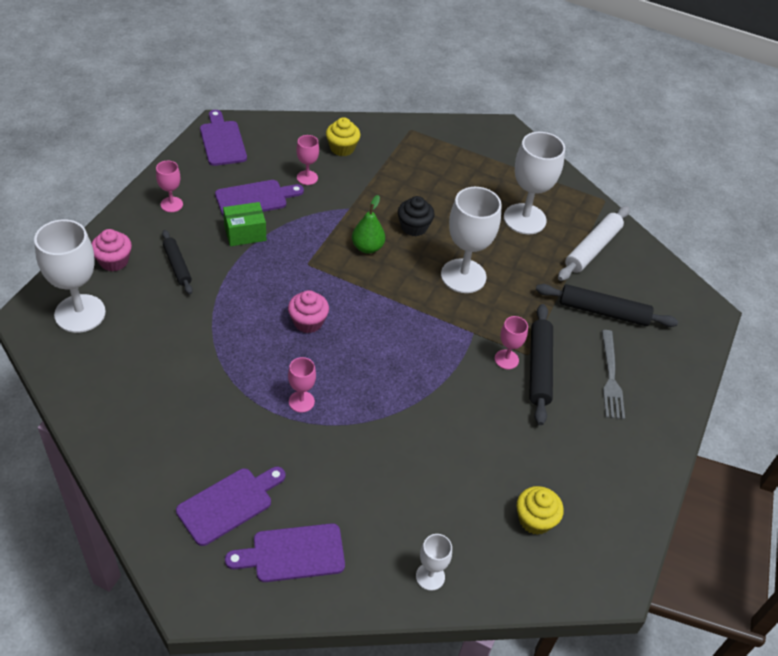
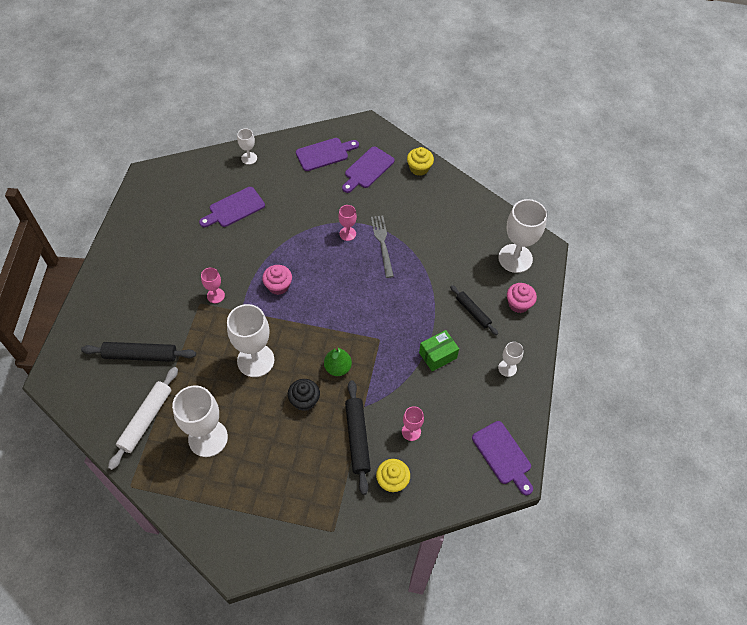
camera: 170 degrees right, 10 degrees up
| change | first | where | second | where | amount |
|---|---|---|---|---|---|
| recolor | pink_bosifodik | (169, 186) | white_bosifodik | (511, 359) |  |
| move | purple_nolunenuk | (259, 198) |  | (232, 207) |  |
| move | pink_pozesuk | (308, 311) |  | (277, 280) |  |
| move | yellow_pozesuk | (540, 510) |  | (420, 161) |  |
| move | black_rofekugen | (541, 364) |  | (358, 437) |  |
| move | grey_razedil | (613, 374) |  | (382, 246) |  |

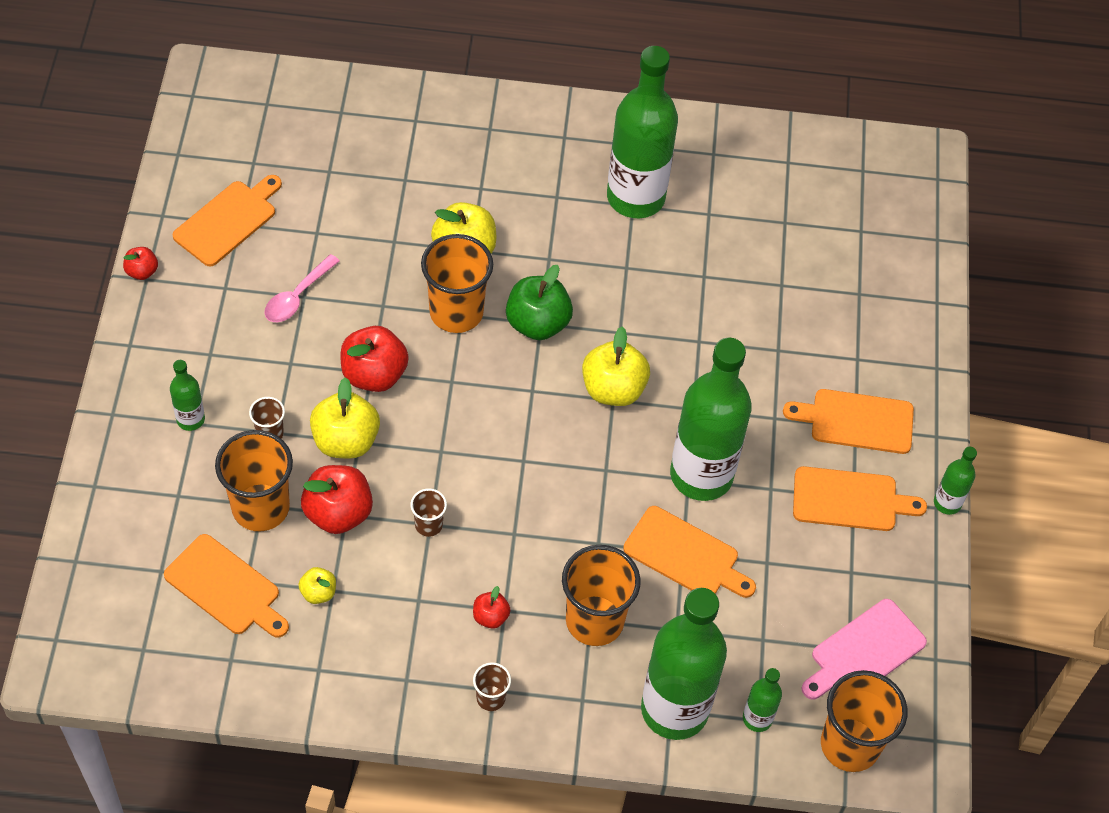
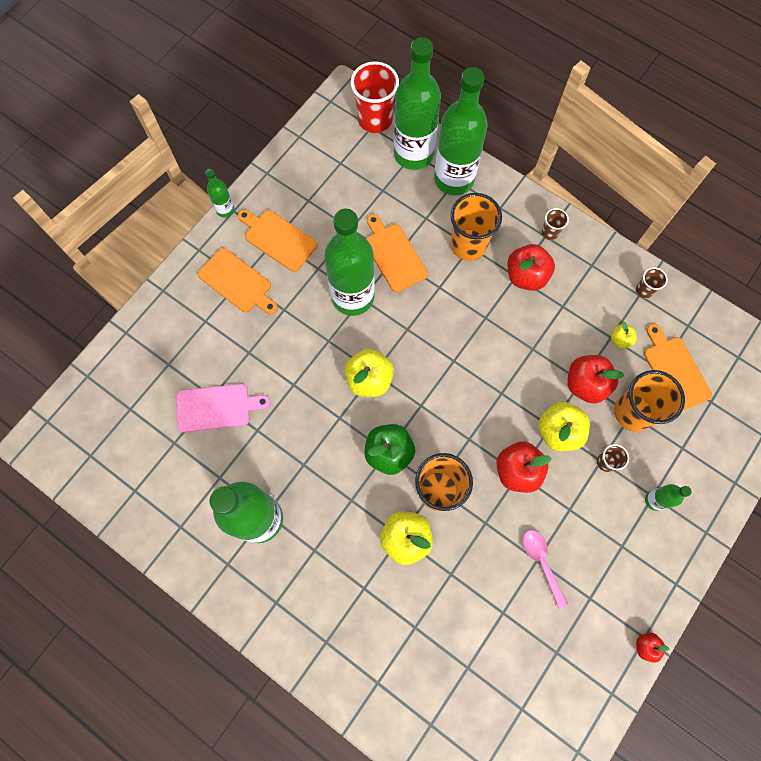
camera: 145 degrees left, 15 degrees up
| change | first | where | second | where | amount |
|---|---|---|---|---|---|
| delete | orange_nolunenuk | (227, 221) |  |  |  |
| rotate | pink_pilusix | (302, 288) |  | (545, 569) | 90 degrees counterclockwise |
| move | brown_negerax | (428, 512) |  | (652, 282) |  |
| resize | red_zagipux | (492, 607) |  | (531, 267) | x1.93 |
| resize | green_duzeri | (762, 700) |  | (417, 103) | x2.25 |
| move | pink_nolunenuk | (864, 649) |  | (223, 408) |  |
| recolor | orange_negerax | (864, 721) | red_negerax | (375, 97) |  |

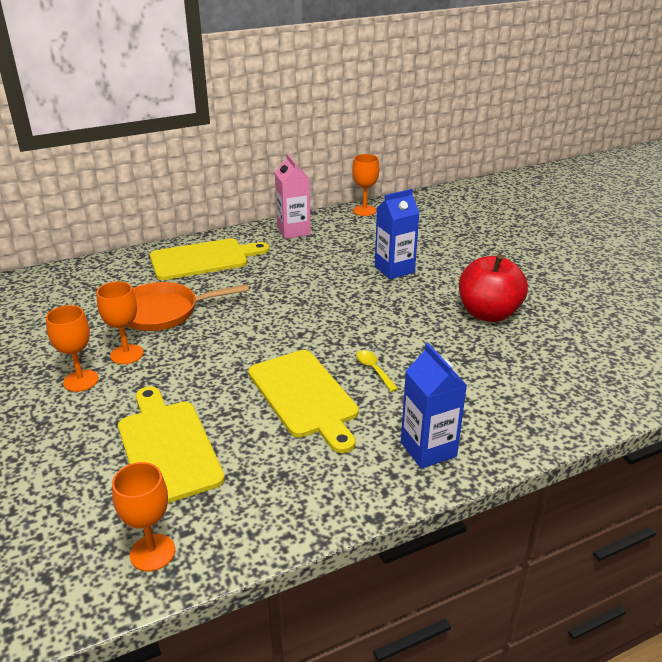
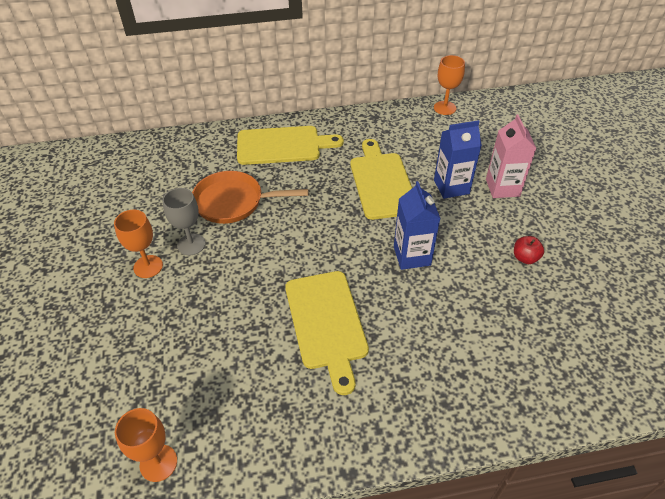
camera: 15 degrees right, 15 degrees up
| change | first | where | second | where | amount |
|---|---|---|---|---|---|
| recolor | orange_bosifodik | (120, 322) | grey_bosifodik | (184, 221) |  |
| move | yellow_nolunenuk | (171, 444) |  | (381, 179) |  |
| move | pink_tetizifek | (293, 196) |  | (511, 156) |  |
| delete | yellow_pilusix | (377, 371) |  |  |  |
| move | blue_tetizifek | (434, 406) |  | (417, 225) |  |
| resize | red_zagipux | (493, 288) |  | (529, 250) | x0.45 |

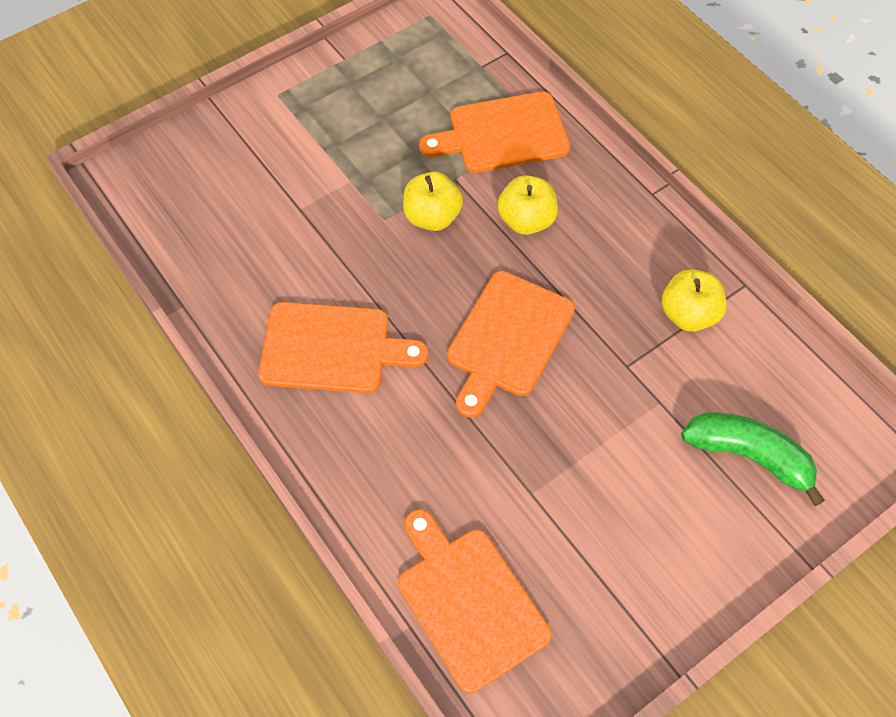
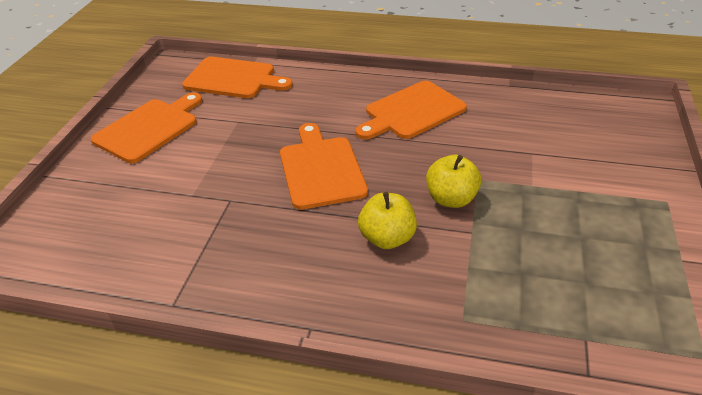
camera: 140 degrees right, 20 degrees down
| change | first | where | second | where | amount |
|---|---|---|---|---|---|
| move | orange_nolunenuk | (494, 132) |  | (146, 128) |  |
| delete | yellow_zagipux | (694, 300) |  |  |  |
| delete | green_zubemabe | (753, 459) |  |  |  |

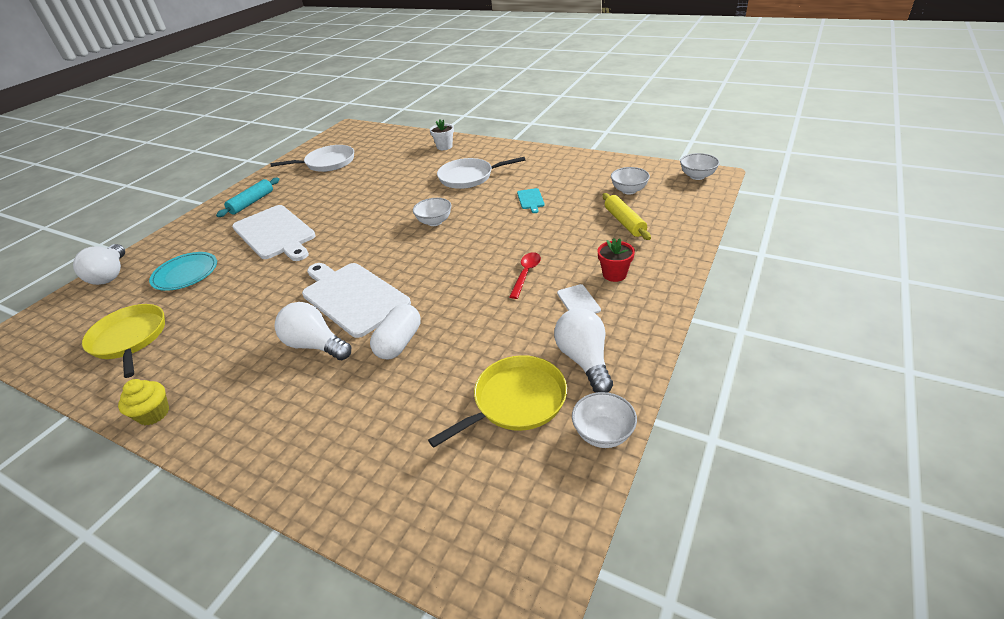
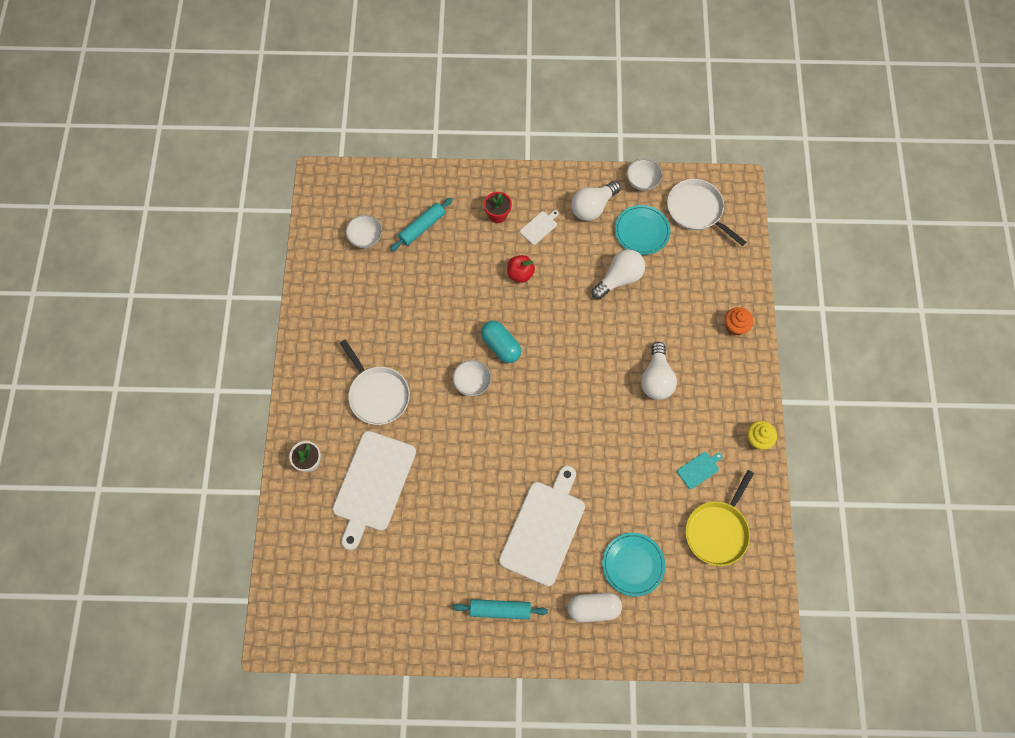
camera: 120 degrees left, 30 degrees up
| change | first | where | second | where | amount |
|---|---|---|---|---|---|
| move | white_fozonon | (99, 264) |  | (618, 274) |  |
| move | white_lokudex | (312, 158) |  | (706, 212) |  |
| move | white_nolunenuk | (356, 300) |  | (374, 490) |  |
| move | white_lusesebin | (395, 331) |  | (595, 608) |  |
| replace | yellow_lokudex | (497, 401) | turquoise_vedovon | (643, 230) |  |
| replace | red_pilusix | (525, 275) | red_zagipux | (521, 269) |  |
| move | turquoise_nolunenuk | (531, 200) |  | (699, 470) |  |
| recolor | yellow_rofekugen | (626, 216) | turquoise_rofekugen | (421, 224) |  |
| delete | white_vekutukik | (700, 166) |  |  |  |
| insert |  |  | turquoise_lusesebin | (501, 342) |  |
| insert |  |  | orange_pozesuk | (739, 321) |  |

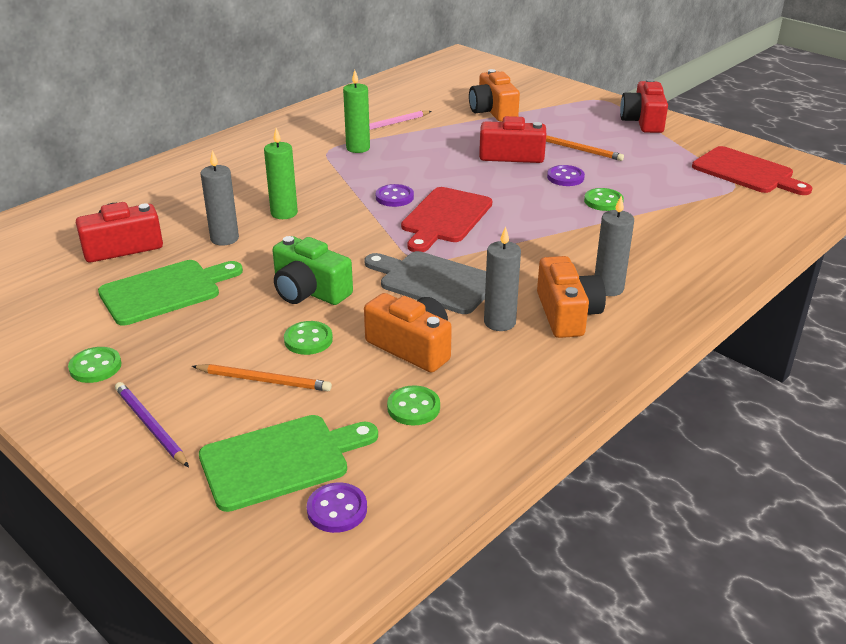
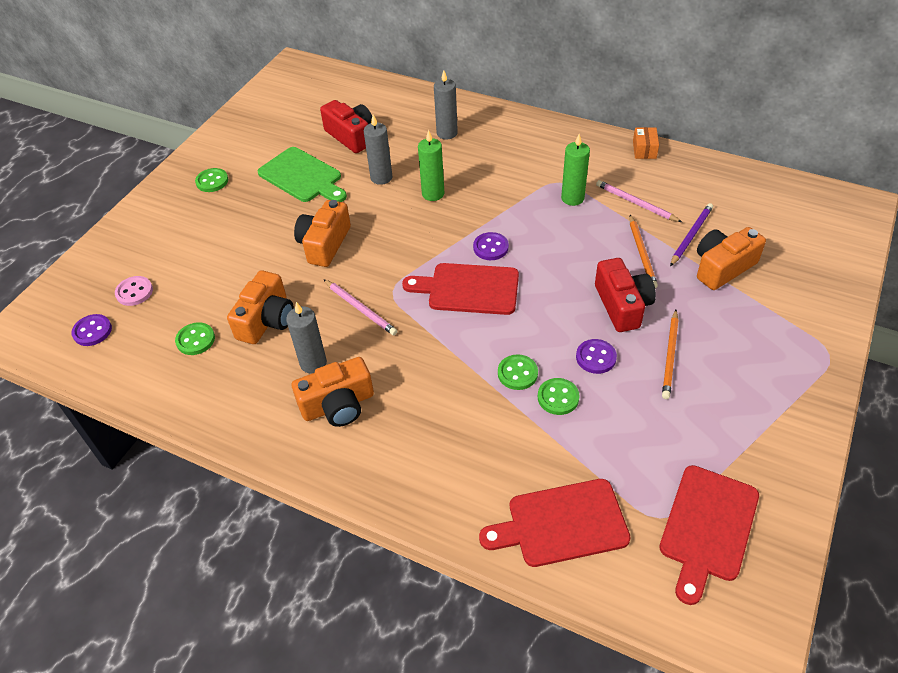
camera: 75 degrees right, 15 degrees up
| change | first | where | second | where | amount |
|---|---|---|---|---|---|
| move | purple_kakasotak | (152, 424) |  | (691, 234) |  |
| move | orange_kakasotak | (262, 377) |  | (644, 251) |  |
| replace | green_nolunenuk | (288, 463) | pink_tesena | (134, 291) |  |
| recolor | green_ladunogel | (312, 270) | orange_ladunogel | (322, 233) |  |
| move | green_tesena | (308, 338) |  | (518, 372) |  |
| replace | grey_nolunenuk | (425, 282) | pink_kakasotak | (360, 307) |  |
| move | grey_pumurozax | (614, 246) |  | (446, 105) |  |
| delete | red_ladunogel | (644, 106) |  |  |  |
| insert |  |  | red_nolunenuk | (555, 523) |  |
| insert |  |  | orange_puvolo | (646, 143) |  |

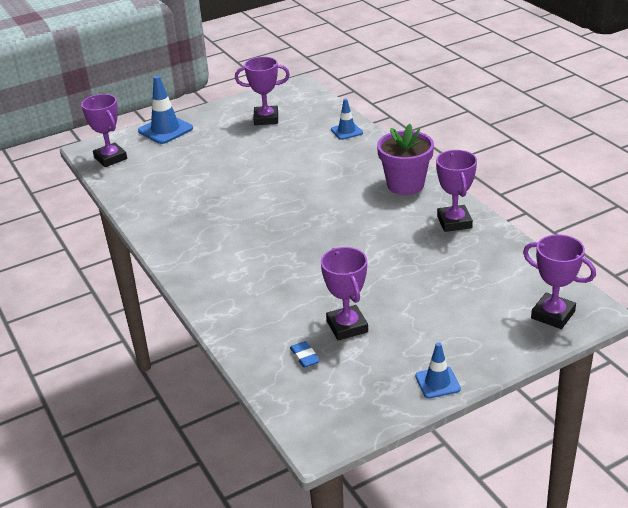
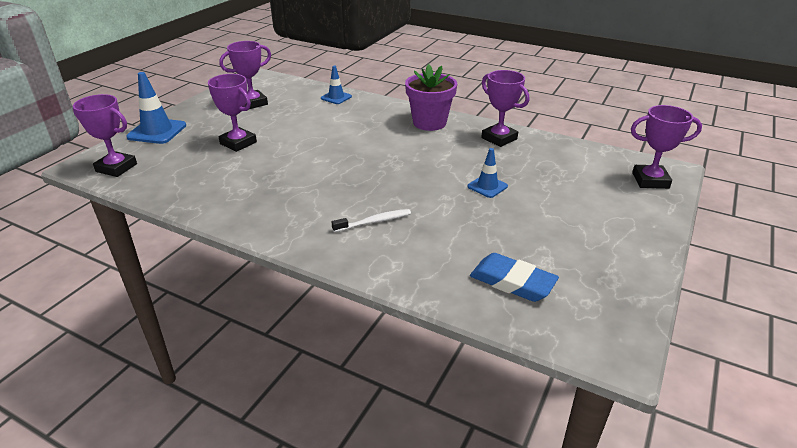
camera: 35 degrees left, 0 degrees up
| change | first | where | second | where | amount |
|---|---|---|---|---|---|
| resize | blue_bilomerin | (305, 354) |  | (514, 277) | x1.91 |
| move | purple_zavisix | (344, 293) |  | (232, 113) |  |
| move | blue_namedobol | (438, 370) |  | (487, 173) |  |
| insert |  |  | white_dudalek | (371, 220) |  |

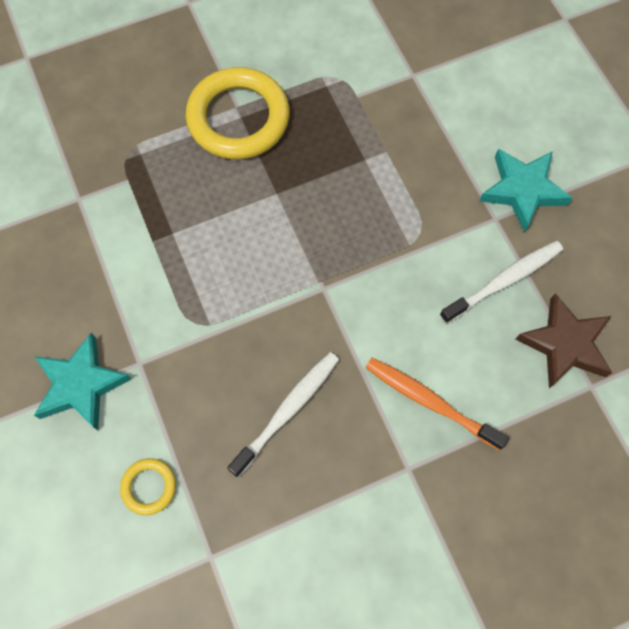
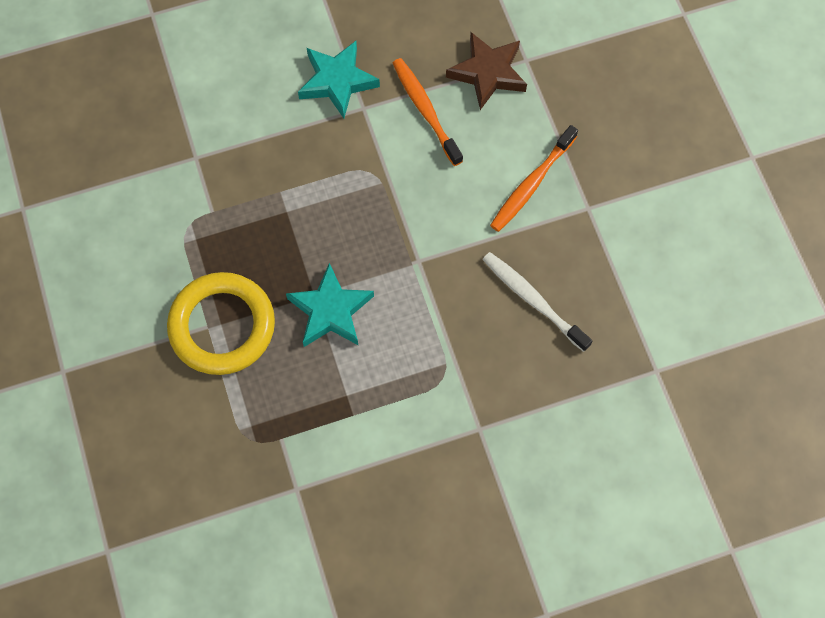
camera: 85 degrees left, 0 degrees up
| change | first | where | second | where | amount |
|---|---|---|---|---|---|
| move | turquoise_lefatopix | (83, 381) |  | (330, 305) |  |
| delete | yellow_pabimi | (148, 486) |  |  |  |
| recolor | white_dudalek | (501, 282) | orange_dudalek | (428, 112) |  |

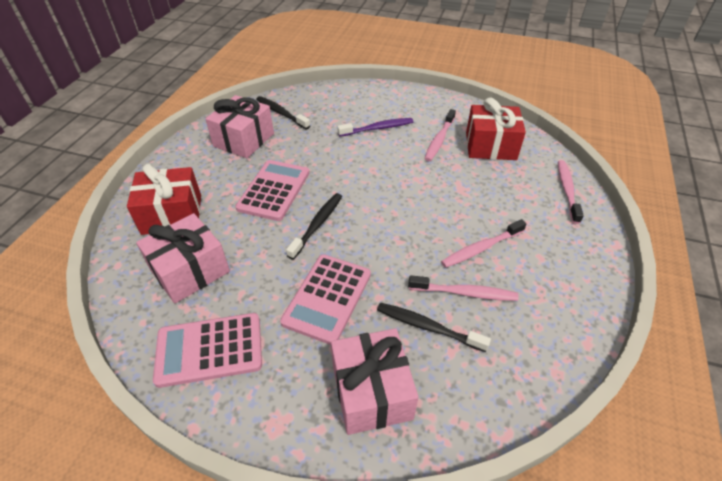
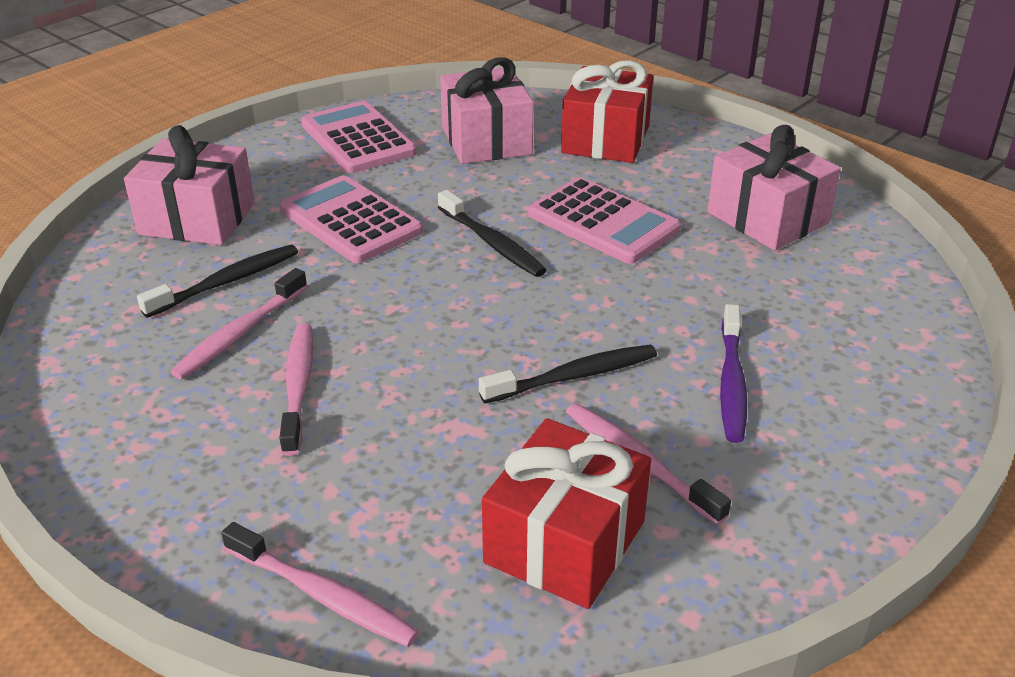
camera: 115 degrees right, 10 degrees down
| change | first | where | second | where | amount |
|---|---|---|---|---|---|
| rotate | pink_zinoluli | (207, 350) |  | (359, 137) | 45 degrees counterclockwise |
| move | black_dudalek | (283, 112) |  | (568, 373) |  |

